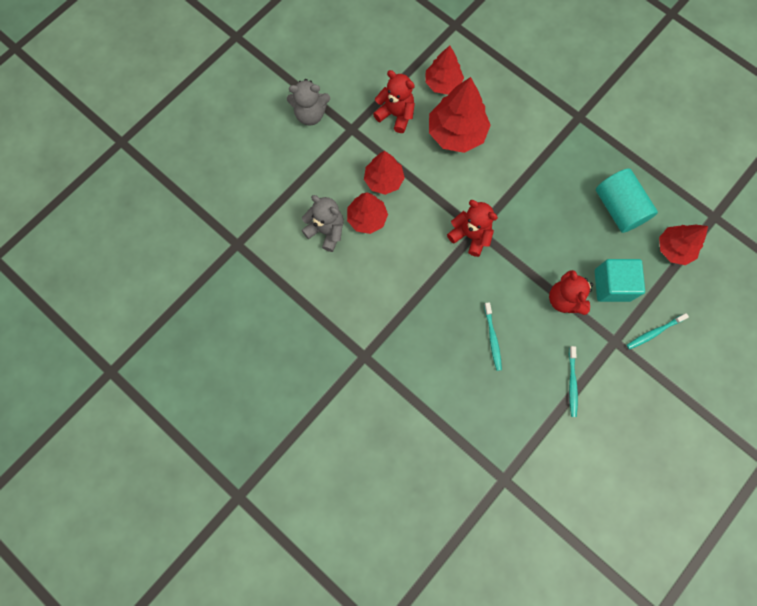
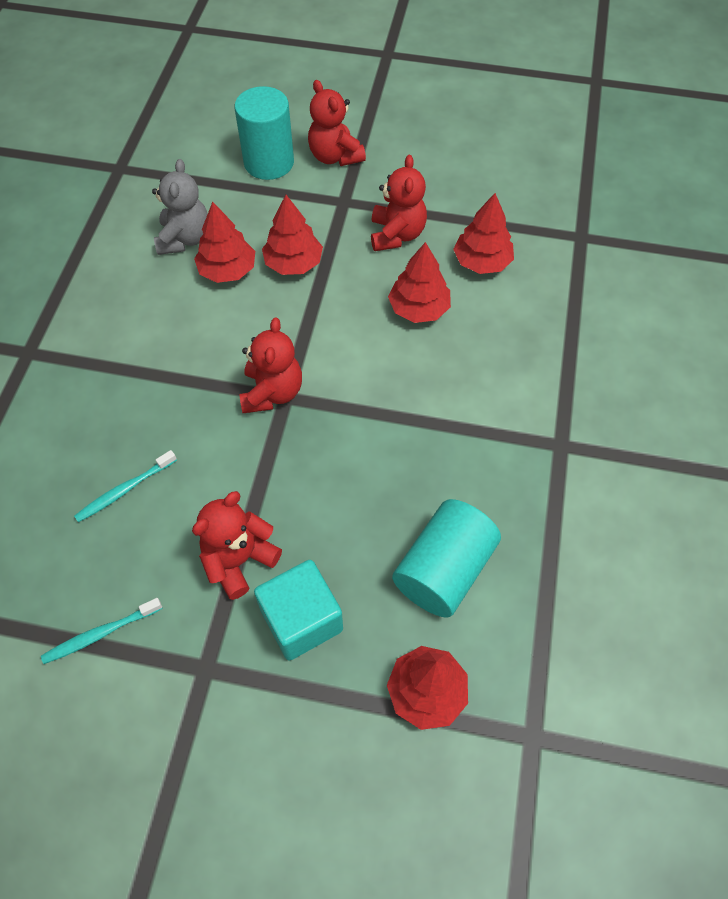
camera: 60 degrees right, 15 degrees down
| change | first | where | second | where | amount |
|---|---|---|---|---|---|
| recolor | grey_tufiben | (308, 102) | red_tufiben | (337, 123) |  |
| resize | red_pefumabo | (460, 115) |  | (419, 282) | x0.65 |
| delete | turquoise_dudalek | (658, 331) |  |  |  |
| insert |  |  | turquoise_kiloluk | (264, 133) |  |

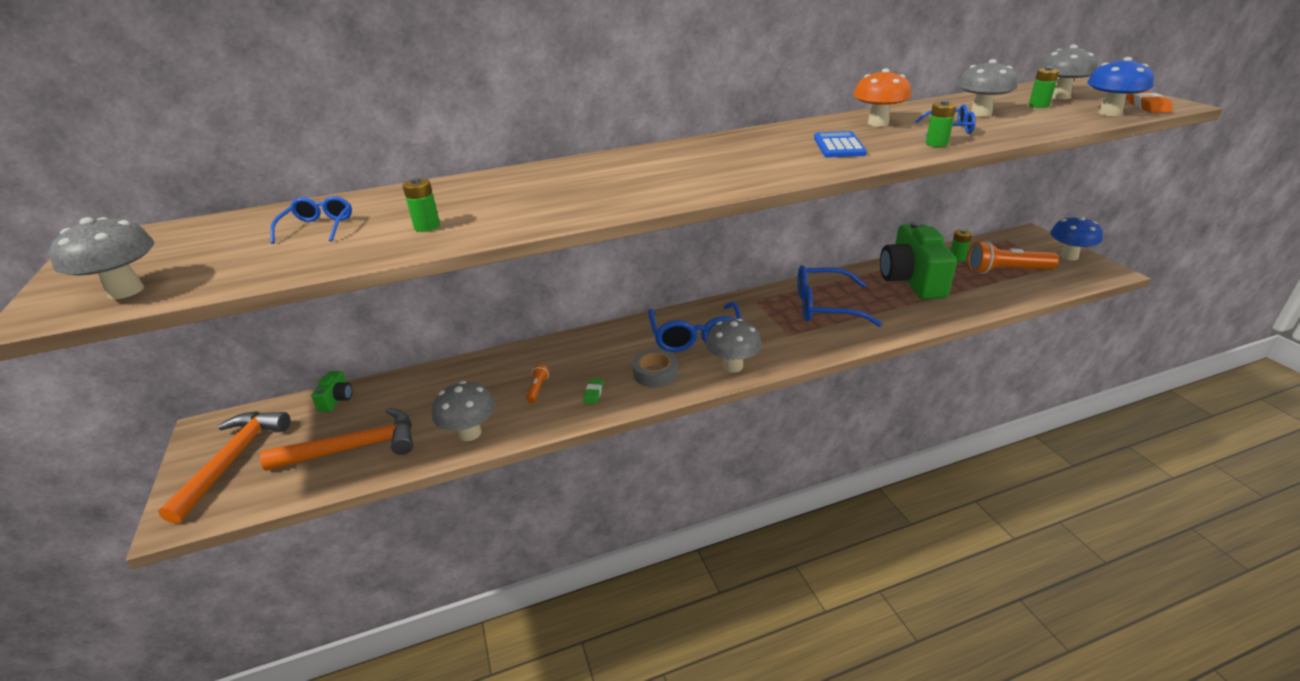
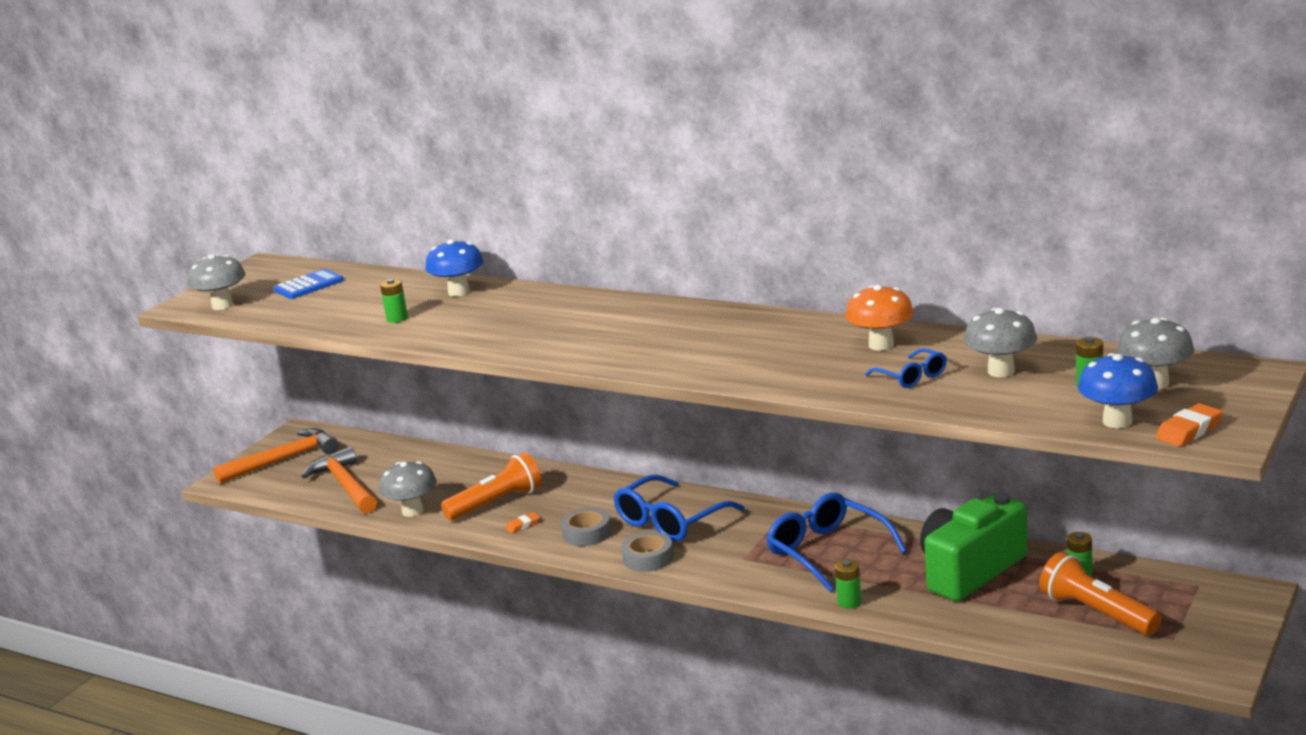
camera: 50 degrees right, 10 degrees down
| change | first | where | second | where | amount |
|---|---|---|---|---|---|
| rotate | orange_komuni | (336, 439) |  | (339, 480) | 150 degrees counterclockwise |
| delete | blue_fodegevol | (311, 220) |  |  |  |
| delete | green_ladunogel | (332, 391) |  |  |  |
| resize | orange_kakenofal | (537, 384) |  | (491, 486) | x2.27 |
| recolor | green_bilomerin | (593, 391) | orange_bilomerin | (523, 522) |  |
| replace | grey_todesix | (733, 345) | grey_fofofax | (647, 552) |  |
| move | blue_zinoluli | (840, 144) |  | (309, 284) |  |
| move | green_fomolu | (941, 123) |  | (848, 584) |  |
| move | blue_todesix | (1076, 238) |  | (454, 268) |  |

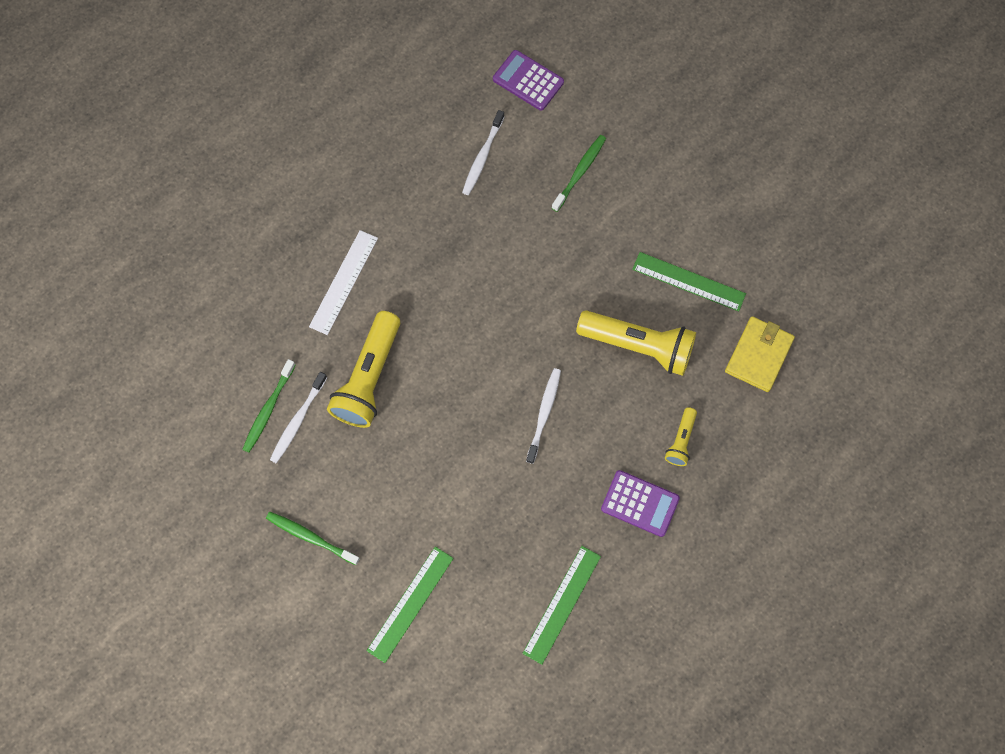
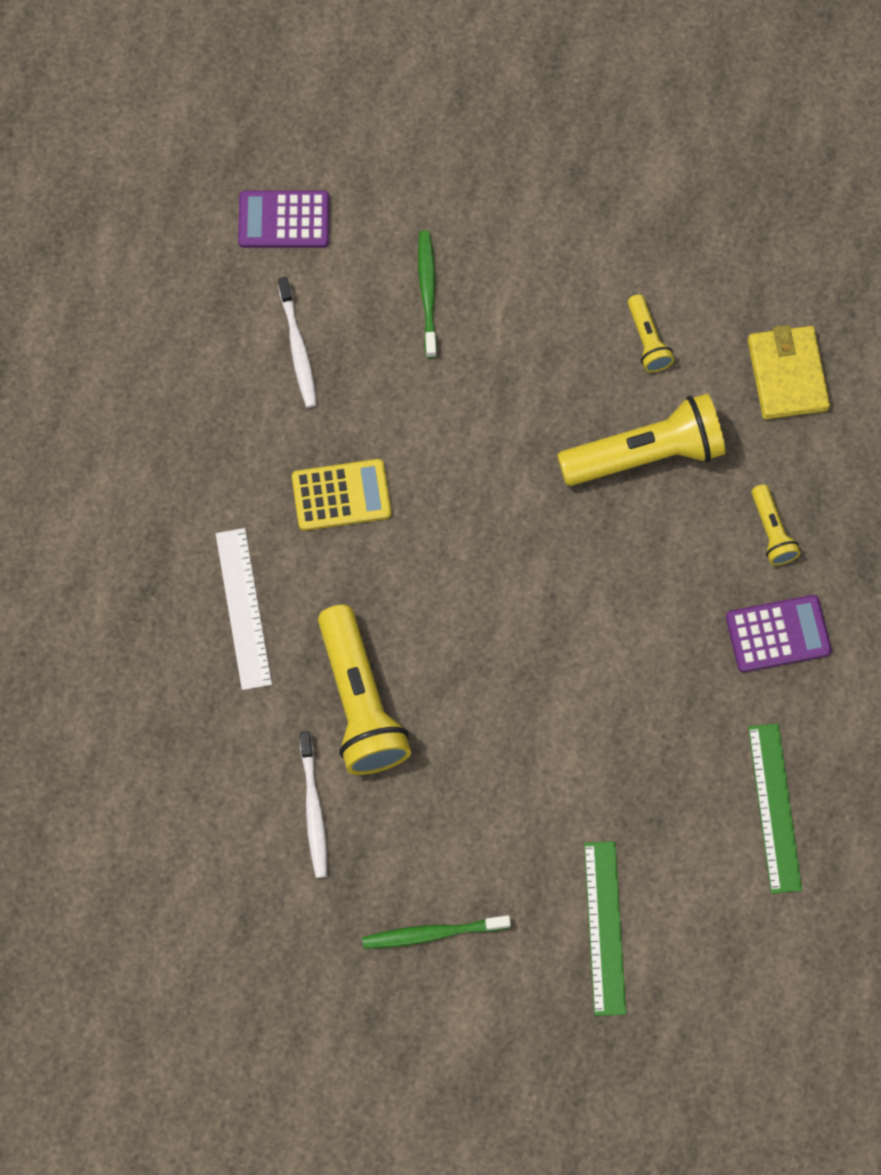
camera: 35 degrees left, 0 degrees up
| change | first | where | second | where | amount |
|---|---|---|---|---|---|
| delete | green_dudalek | (269, 406) |  |  |  |
| delete | white_dudalek | (543, 416) |  |  |  |
| replace | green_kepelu | (689, 281) | yellow_kakenofal | (651, 333) |  |
| insert |  |  | yellow_zinoluli | (341, 495) |  |

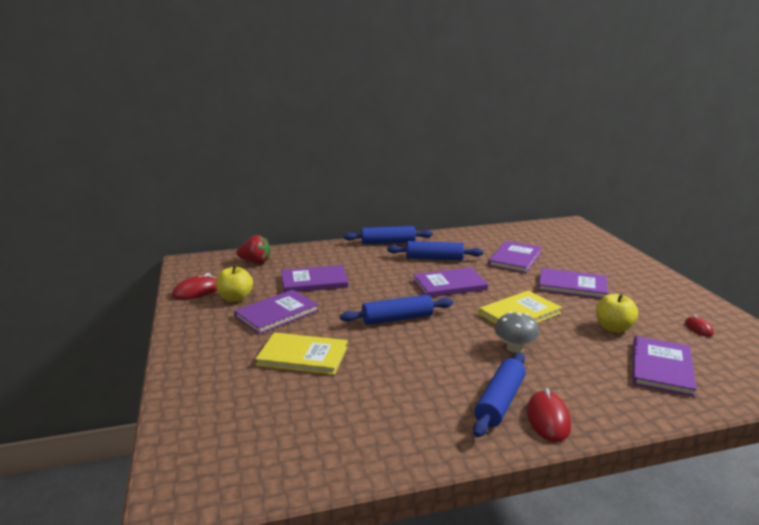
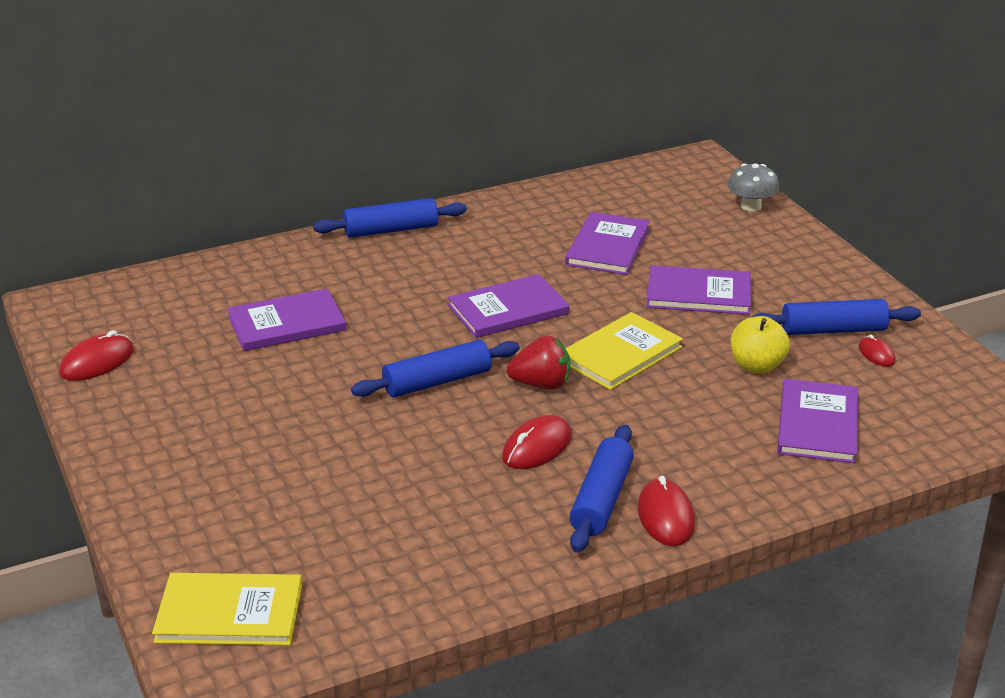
camera: 10 degrees left, 10 degrees up
| change | first | where | second | where | amount |
|---|---|---|---|---|---|
| delete | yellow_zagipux | (234, 283) |  |  |  |
| delete | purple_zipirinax | (276, 312) |  |  |  |
| move | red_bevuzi | (254, 249) |  | (538, 362) |  |
| move | yellow_zipirinax | (301, 353) |  | (227, 609) |  |
| move | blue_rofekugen | (435, 250) |  | (835, 317) |  |
| move | grey_todesix | (517, 332) |  | (753, 187) |  |
| insert |  |  | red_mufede | (537, 442) |  |

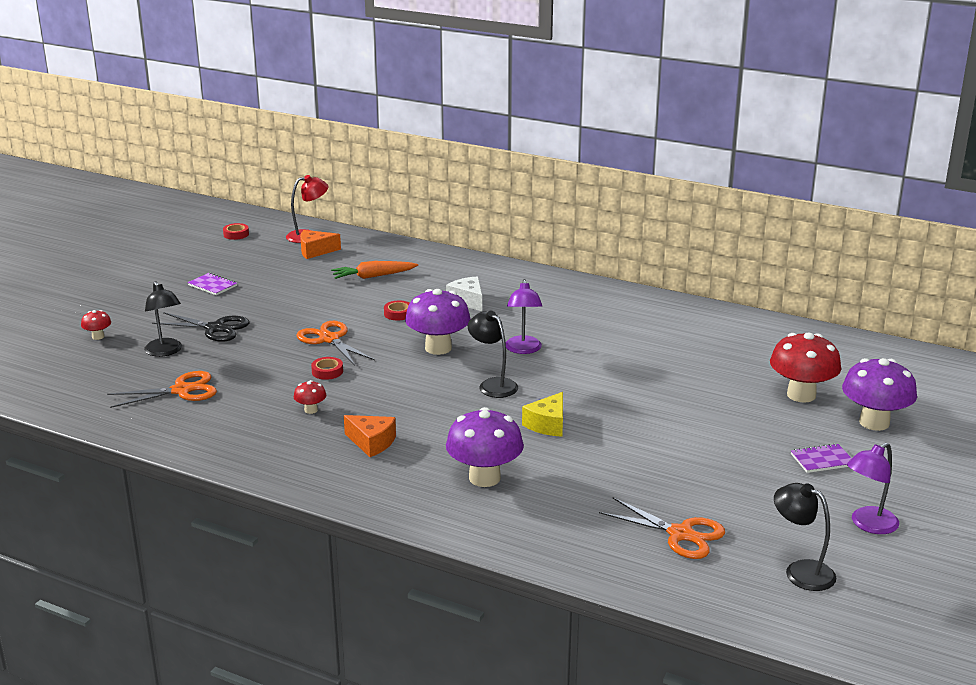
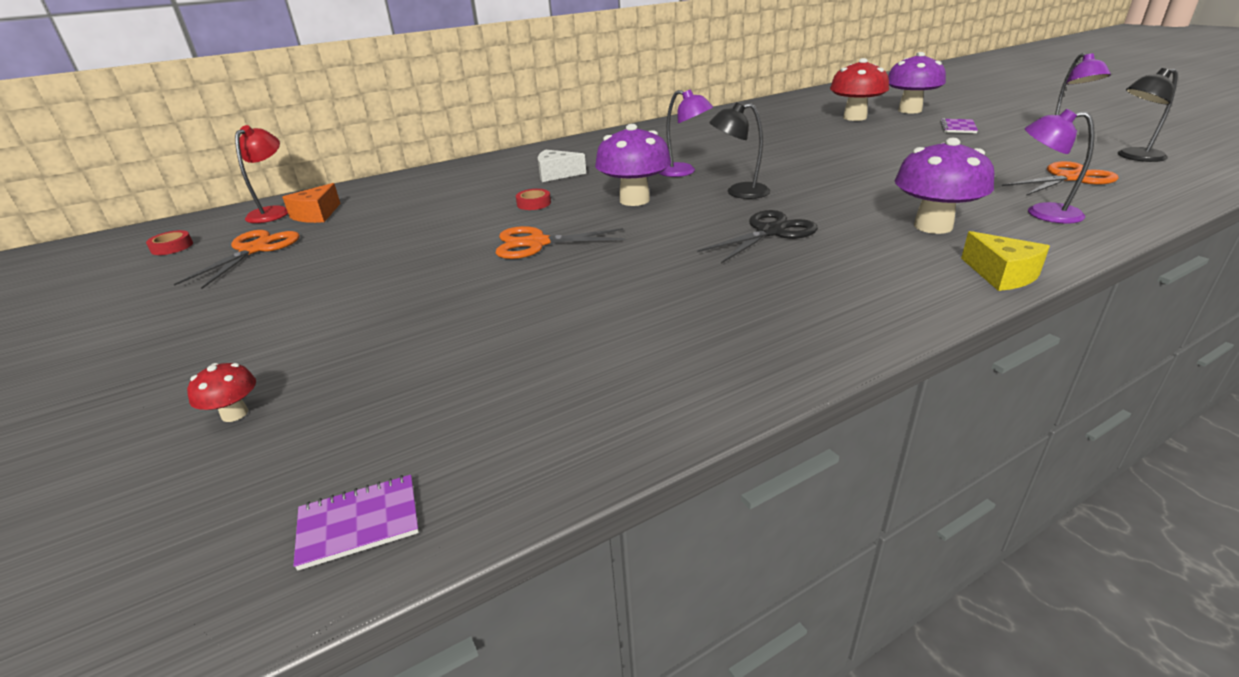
camera: 55 degrees left, 5 degrees up
| change | first | where | second | where | amount |
|---|---|---|---|---|---|
| move | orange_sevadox | (162, 389) |  | (237, 259) |  |
| delete | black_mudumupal | (163, 319) |  |  |  |
| move | black_sevadox | (200, 327) |  | (757, 236) |  |
| move | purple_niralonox | (212, 284) |  | (356, 523) |  |
| delete | red_todesix | (310, 397) |  |  |  |
| delete | red_fofofax | (327, 368) |  |  |  |
| delete | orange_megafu | (374, 270) |  |  |  |
| delete | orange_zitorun | (370, 436) |  |  |  |
| move | yellow_zitorun | (542, 414) |  | (1005, 261) |  |
| insert |  |  | purple_mudumupal | (1060, 166) |  |

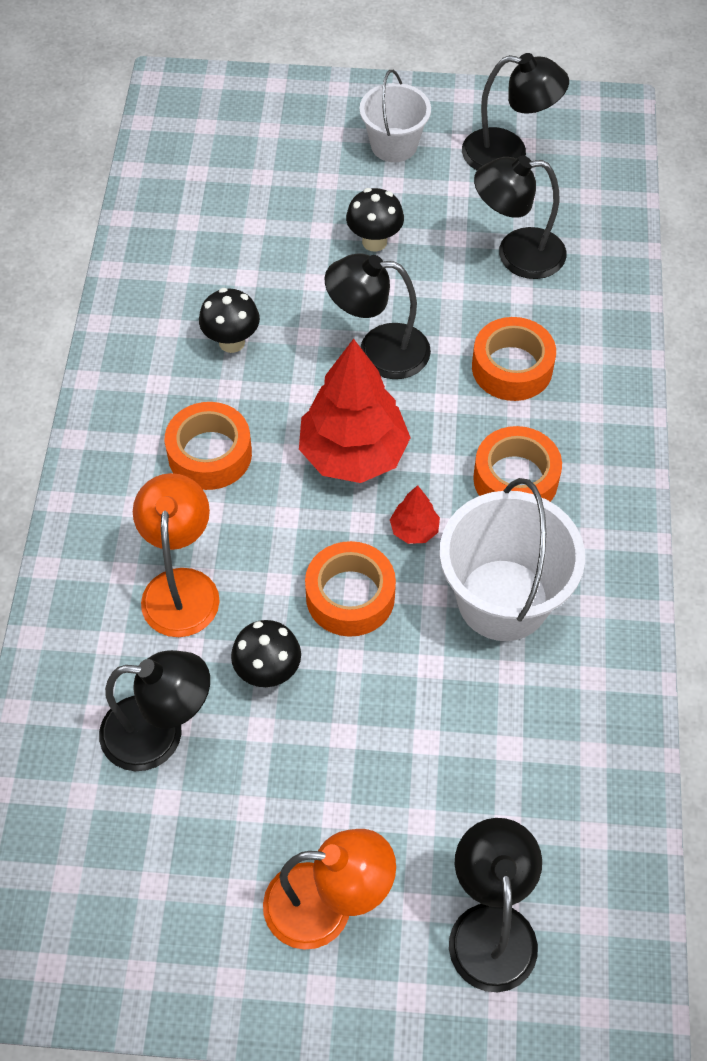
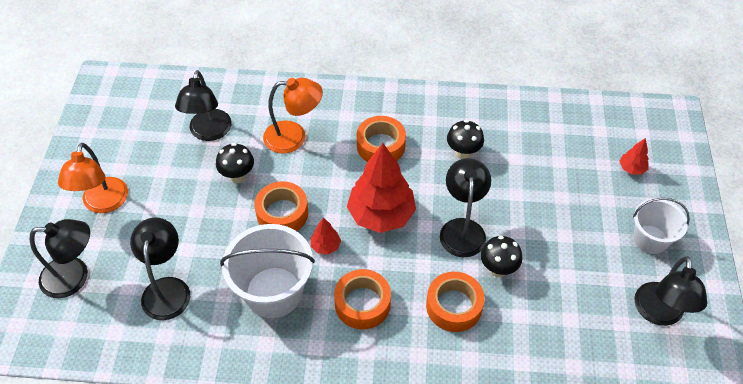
camera: 90 degrees right, 5 degrees down
| change | first | where | second | where | amount |
|---|---|---|---|---|---|
| move | black_todesix | (375, 220) |  | (501, 256) |  |
| move | black_mudumupal | (520, 217) |  | (160, 268) |  |
| insert |  |  | red_pefumabo | (634, 156) |  |

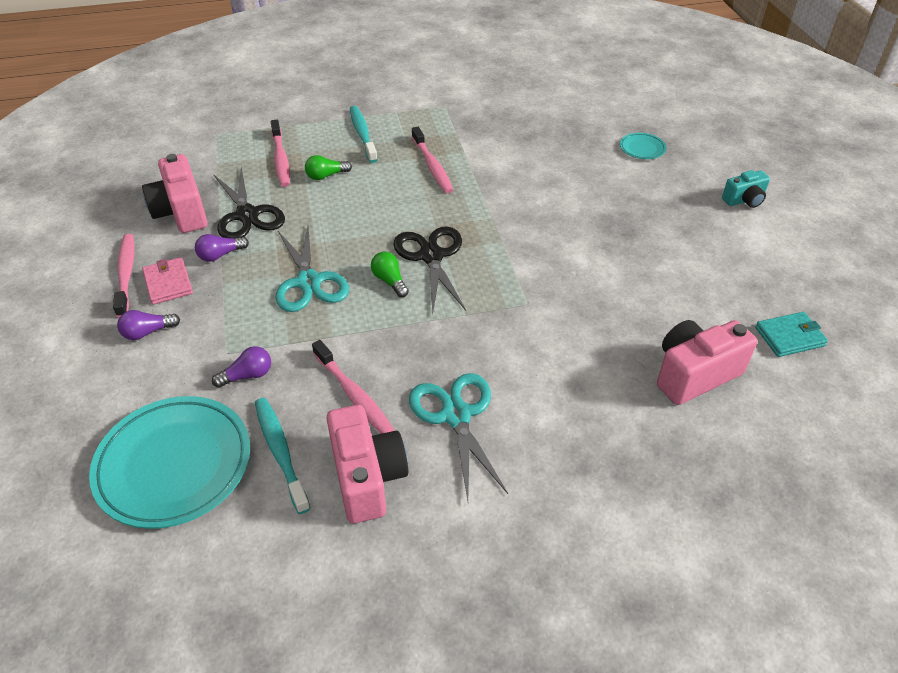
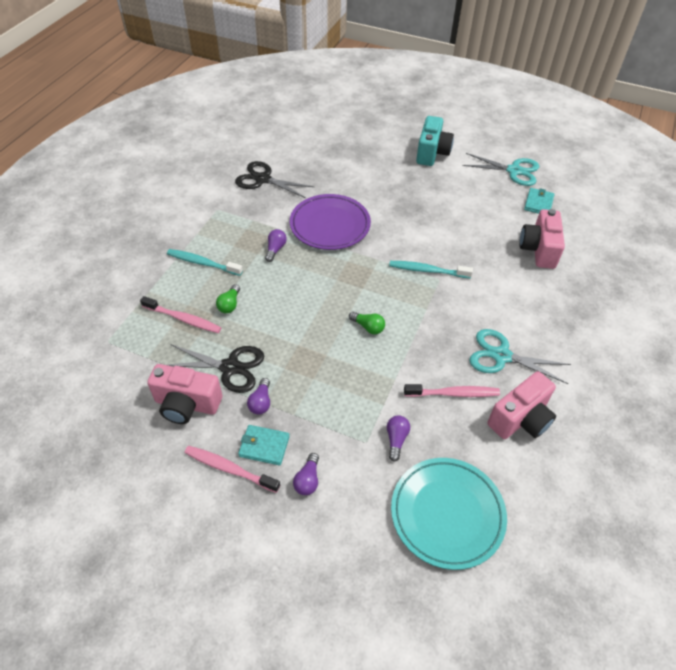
camera: 55 degrees left, 5 degrees up
| change | first | where | second | where | amount |
|---|---|---|---|---|---|
| recolor | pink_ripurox | (167, 281) | turquoise_ripurox | (264, 445) |  |
| move | turquoise_dudalek | (283, 456) |  | (431, 269) |  |
| move | turquoise_sevadox | (312, 269) |  | (500, 169) |  |
| rotate | pink_ladunogel | (367, 464) |  | (522, 405) | 120 degrees clockwise |
| rotate | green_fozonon | (390, 274) |  | (367, 323) | 150 degrees counterclockwise |
| move | black_sevadox | (429, 270) |  | (274, 179) |  |
| replace | pink_dudalek | (432, 160) | purple_fozonon | (276, 245) |  |
| delete | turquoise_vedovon | (643, 146) |  |  |  |
| resize | turquoise_ladunogel | (746, 189) |  | (435, 141) | x1.73 |
| insert |  |  | purple_vedovon | (330, 222) |  |

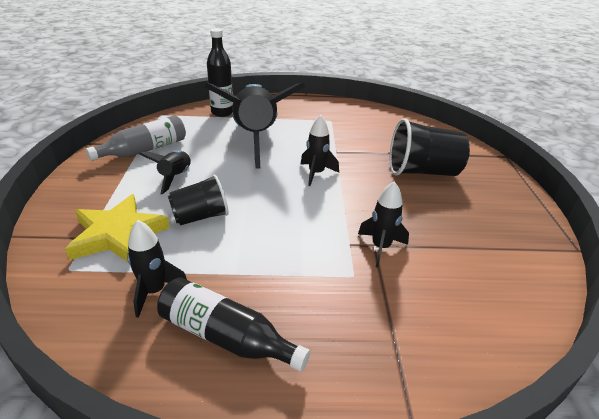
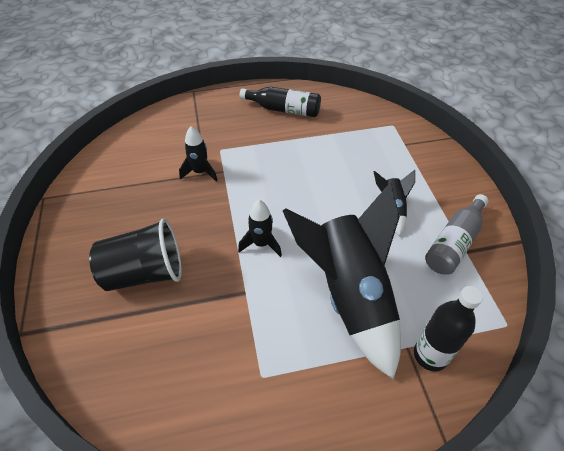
camera: 170 degrees right, 15 degrees up
| change | first | where | second | where | amount |
|---|---|---|---|---|---|
| delete | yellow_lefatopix | (117, 228) |  |  |  |
| delete | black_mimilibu | (157, 269) |  |  |  |
| delete | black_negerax | (198, 199) |  |  |  |

